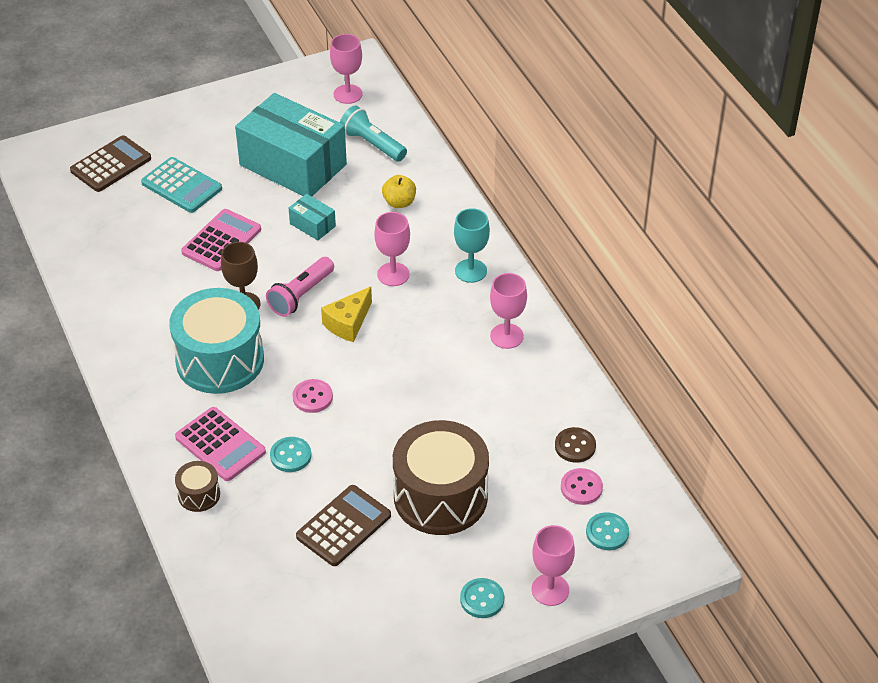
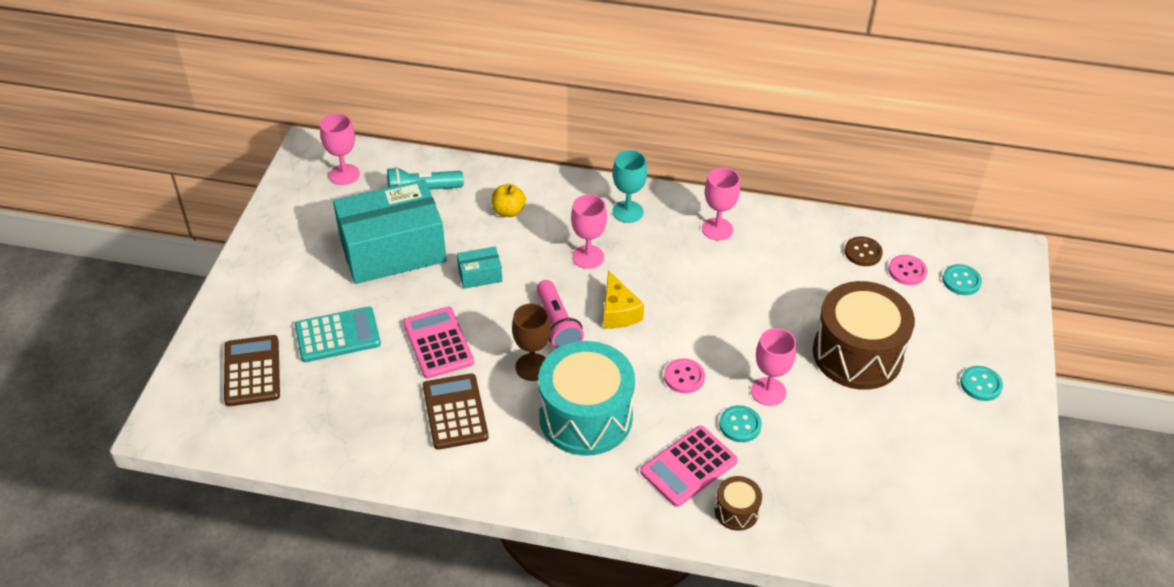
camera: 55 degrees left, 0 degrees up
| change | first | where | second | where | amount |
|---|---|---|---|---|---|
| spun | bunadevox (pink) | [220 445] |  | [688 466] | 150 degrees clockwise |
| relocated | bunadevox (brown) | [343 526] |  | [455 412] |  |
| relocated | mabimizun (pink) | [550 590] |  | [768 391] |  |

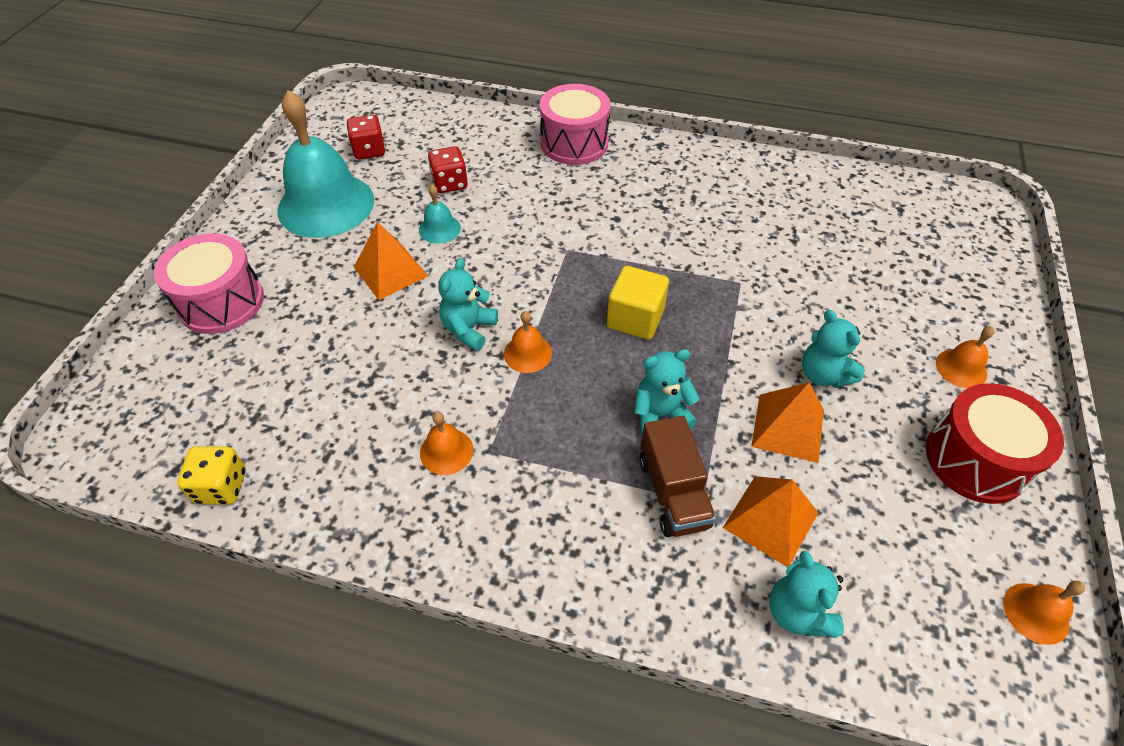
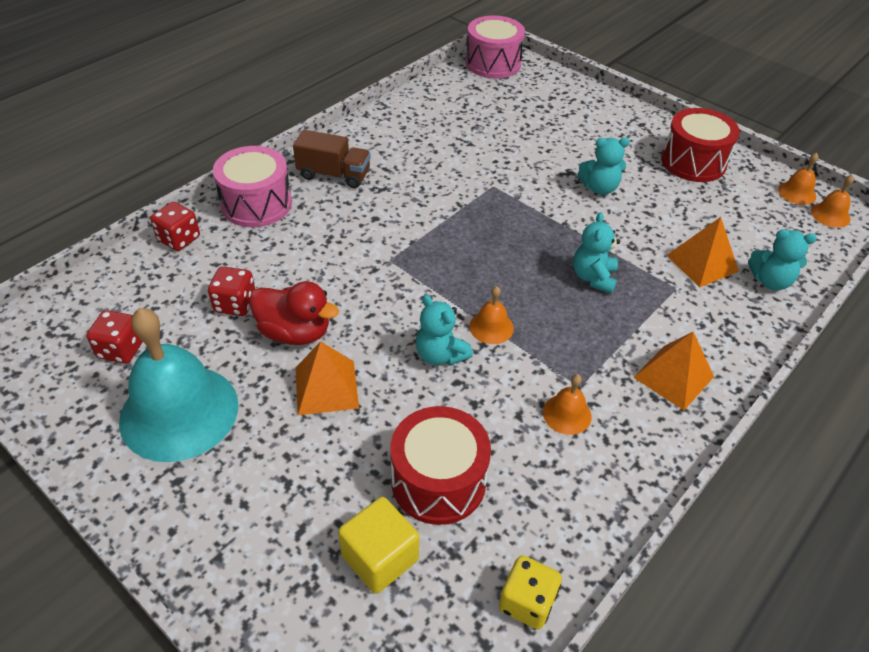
camera: 65 degrees left, 5 degrees down
| change | first | where | second | where | amount |
|---|---|---|---|---|---|
| exchanged | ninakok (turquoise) | [439 229] | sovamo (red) | [295 332] |  |
| relocated | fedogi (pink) | [221 302] |  | [493 63] |  |
| relocated | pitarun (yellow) | [635 318] |  | [380 557] |  |
| relocated | ninakok (orange) | [961 368] |  | [830 215] |  |
| relocated | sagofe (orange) | [788 427] |  | [674 377] |  |
| relocated | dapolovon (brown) | [673 492] |  | [334 175] |  |
| appeared |  |  | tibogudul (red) | [179 239] |  |
| appeared |  |  | fedogi (red) | [438 481] |  |

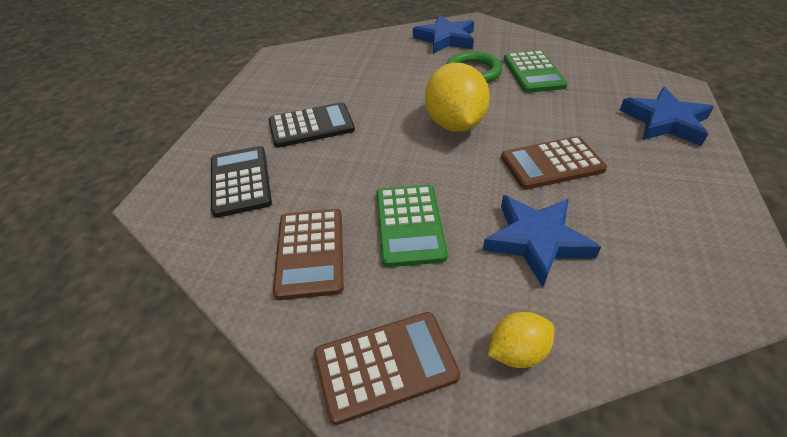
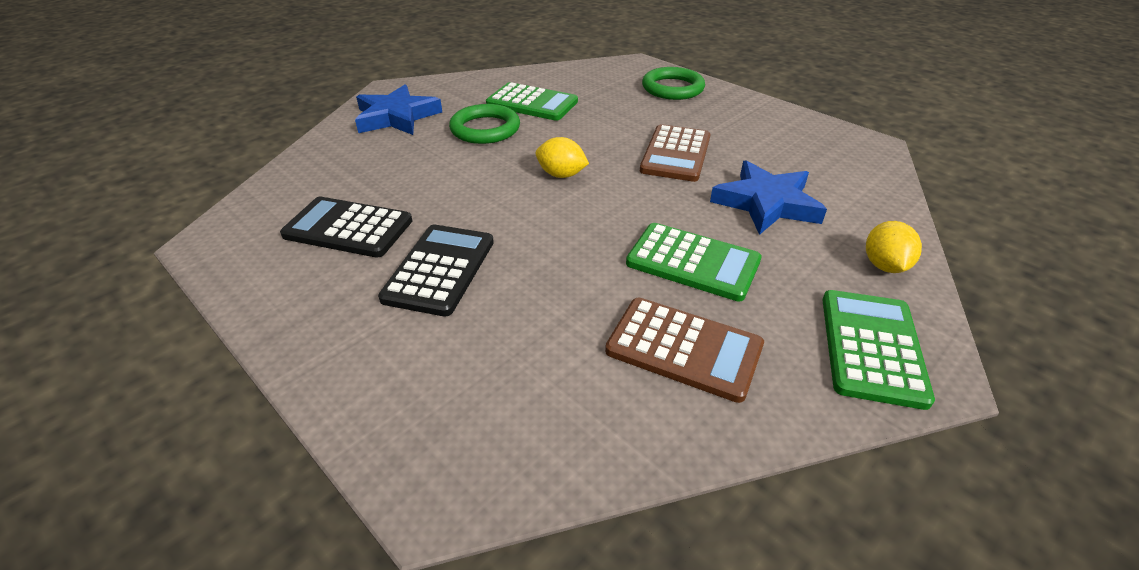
camera: 60 degrees left, 5 degrees down
| change | first | where | second | where | amount |
|---|---|---|---|---|---|
| size | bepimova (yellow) | [454 124] |  | [561 175] | x0.52 |
| exchanged | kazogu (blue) | [665 121] | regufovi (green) | [672 88] |  |
| relocated | bunadevox (black) | [241 181] |  | [348 228] |  |
| colour | bunadevox (brown) | [385 366] | bunadevox (green) | [872 347] |  |

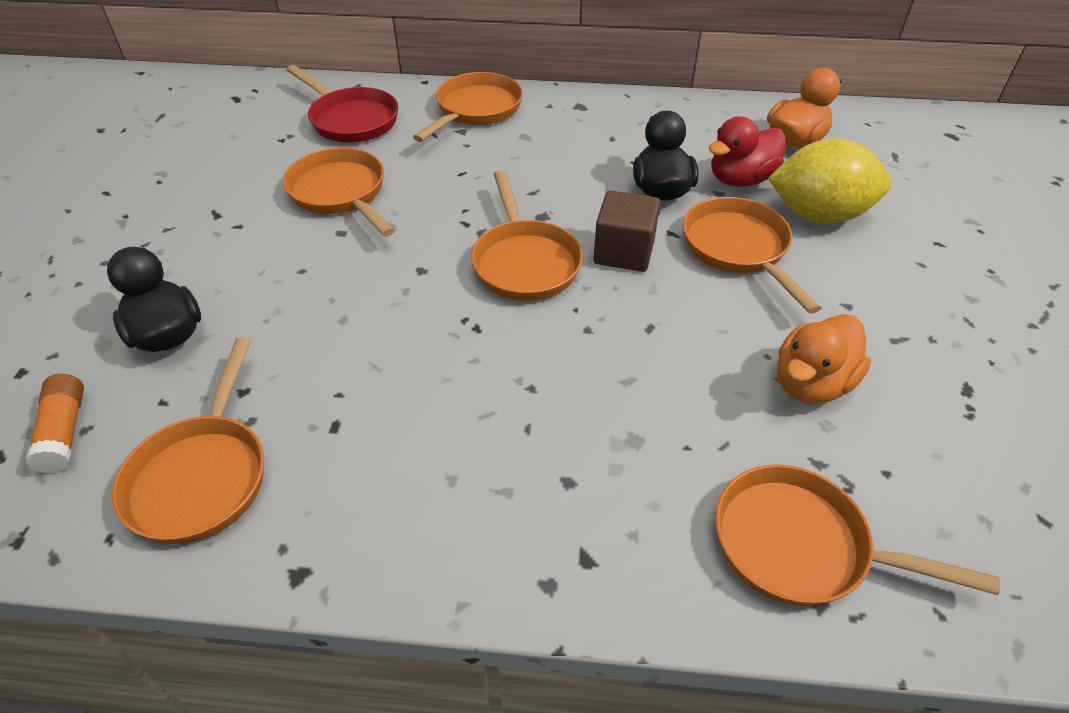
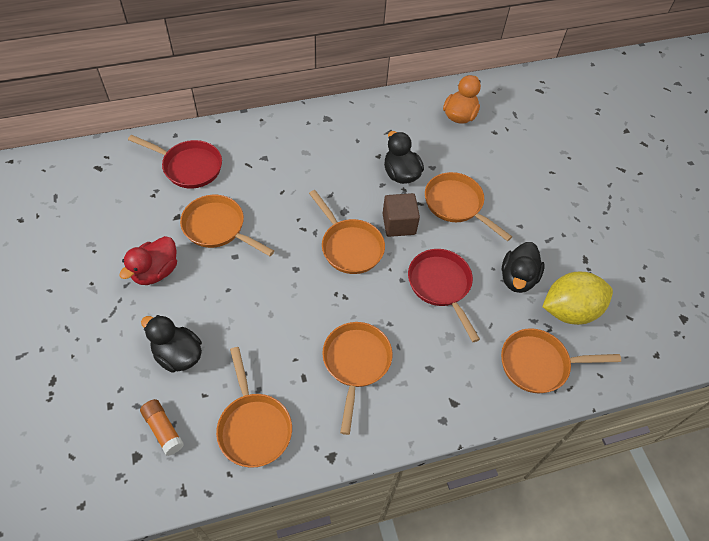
camera: 25 degrees left, 10 degrees up
| change | first | where | second | where | amount |
|---|---|---|---|---|---|
| relocated | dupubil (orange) | [476 110] |  | [356 363] |  |
| relocated | sovamo (red) | [740 179] |  | [155 271] |  |
| relocated | bepimova (yellow) | [818 215] |  | [569 310] |  |
| colour | sovamo (orange) | [811 383] | sovamo (black) | [517 278] |  |
| appeared |  |  | dupubil (red) | [441 286] |  |

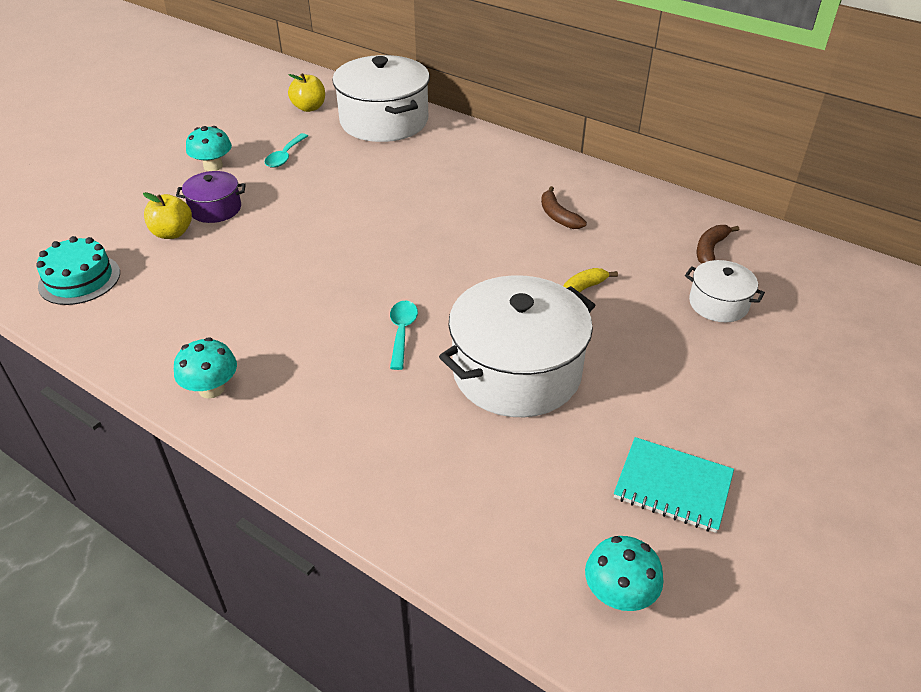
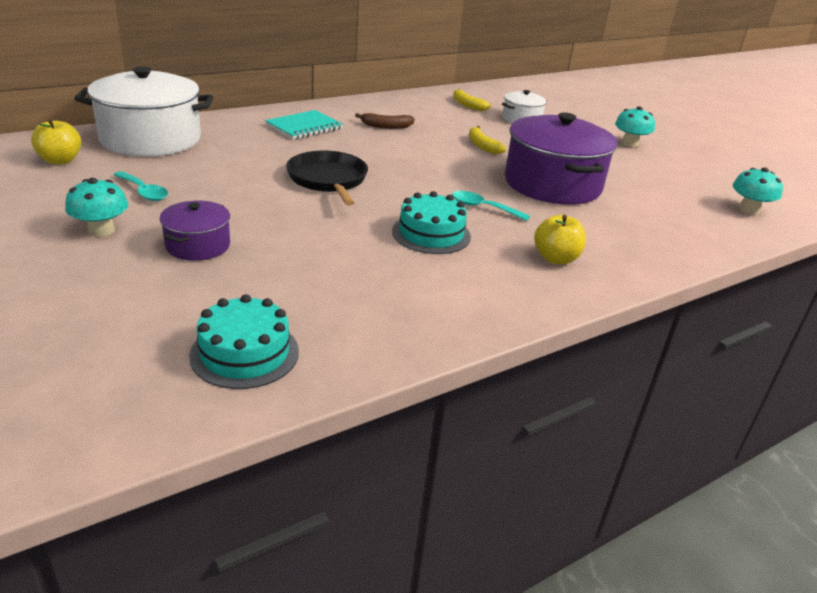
camera: 70 degrees left, 10 degrees down
| change | first | where | second | where | amount |
|---|---|---|---|---|---|
| relocated | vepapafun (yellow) | [172 233] |  | [555 258] |  |
| colour | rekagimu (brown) | [710 250] | rekagimu (yellow) | [467 105] |  |
| colour | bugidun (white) | [517 371] | bugidun (purple) | [552 184] |  |
| relocated | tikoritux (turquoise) | [211 388] |  | [629 144] |  |
| relocated | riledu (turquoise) | [673 486] |  | [304 127] |  |
| appeared |  |  | dupubil (black) | [328 180] |  |
| appeared |  |  | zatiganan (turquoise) | [431 234] |  |

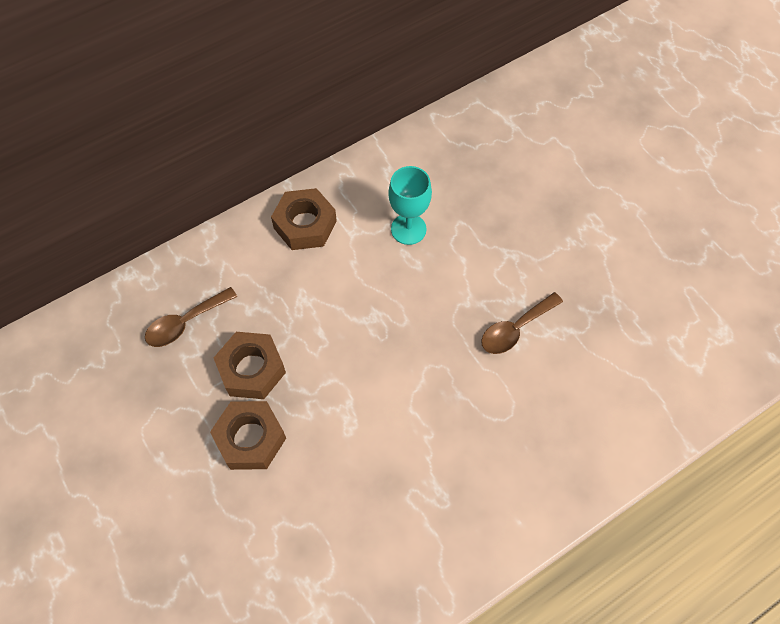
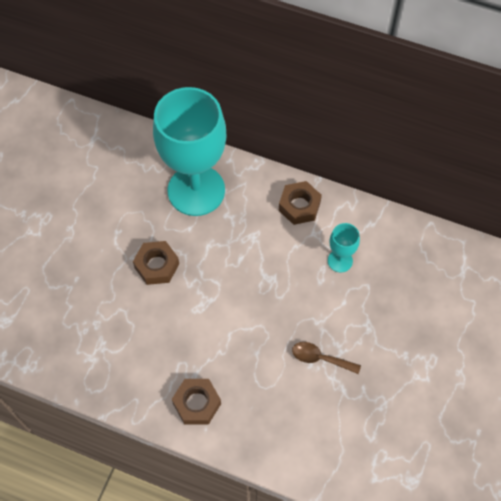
camera: 55 degrees right, 0 degrees up
| change | first | where | second | where | amount |
|---|---|---|---|---|---|
| exchanged | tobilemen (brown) | [185 323] | mabimizun (turquoise) | [196 190] |  |
| relocated | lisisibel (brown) | [251 369] |  | [197 403] |  |

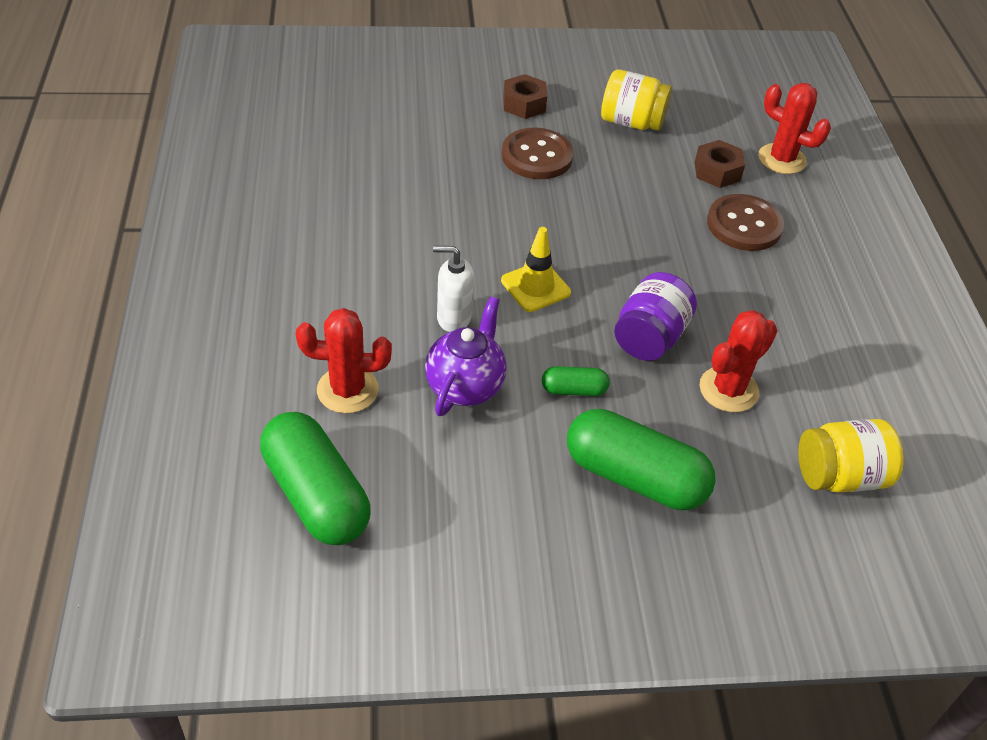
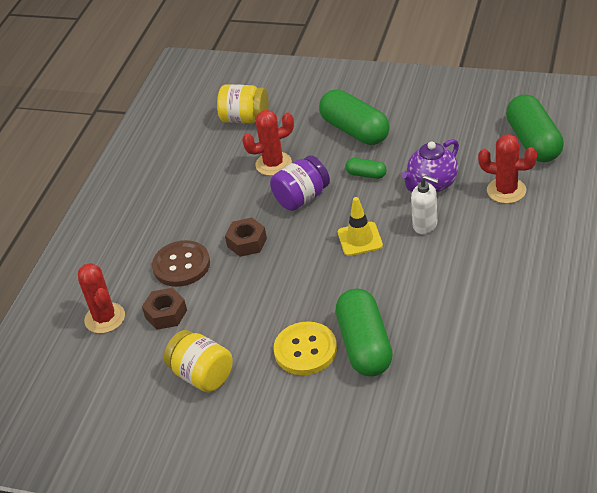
camera: 150 degrees left, 5 degrees down
| change | first | where | second | where | amount |
|---|---|---|---|---|---|
| relocated | lisisibel (brown) | [524 104] |  | [247 242] |  |
| colour | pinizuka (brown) | [537 156] | pinizuka (yellow) | [305 350] |  |
| appeared |  |  | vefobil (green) | [365 345] |  |

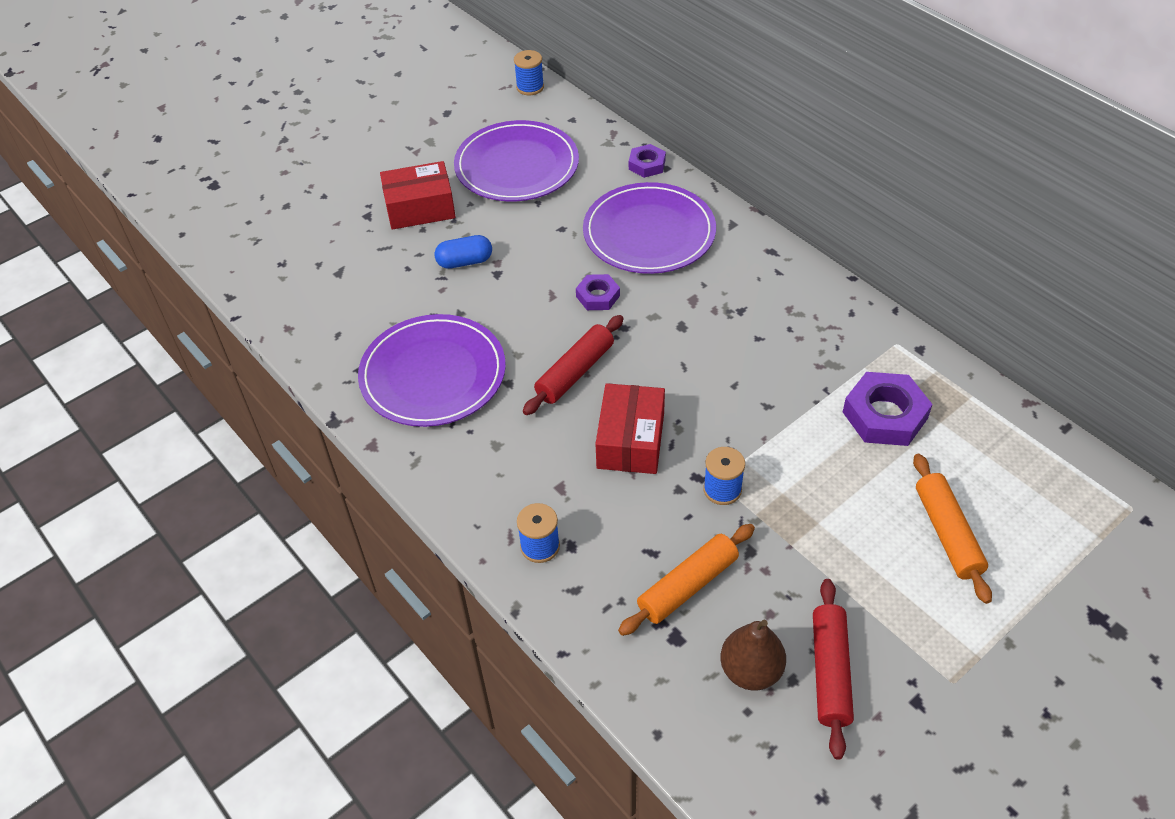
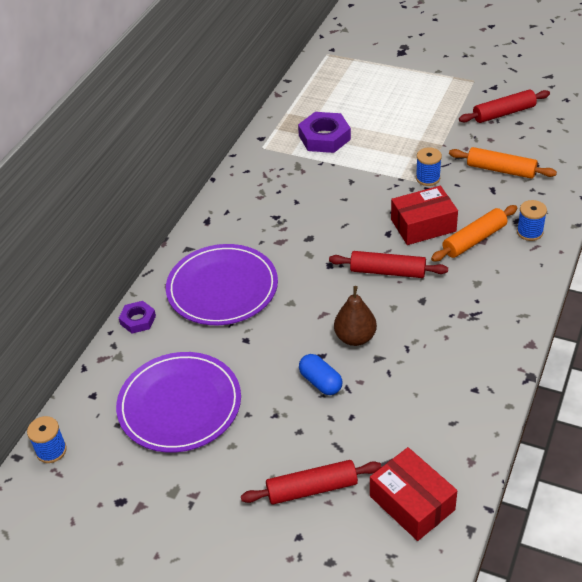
camera: 115 degrees left, 5 degrees down
| change | first | where | second | where | amount |
|---|---|---|---|---|---|
| relocated | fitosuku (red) | [420 208] |  | [412 503] |  |
| missing | lisisibel (purple) | [598 296] |  |  |  |
| missing | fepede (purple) | [433 374] |  |  |  |
| relocated | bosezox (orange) | [947 533] |  | [474 240] |  |
| relocated | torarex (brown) | [750 671] |  | [355 337] |  |
| appeared |  |  | bosezox (red) | [312 488] |  |

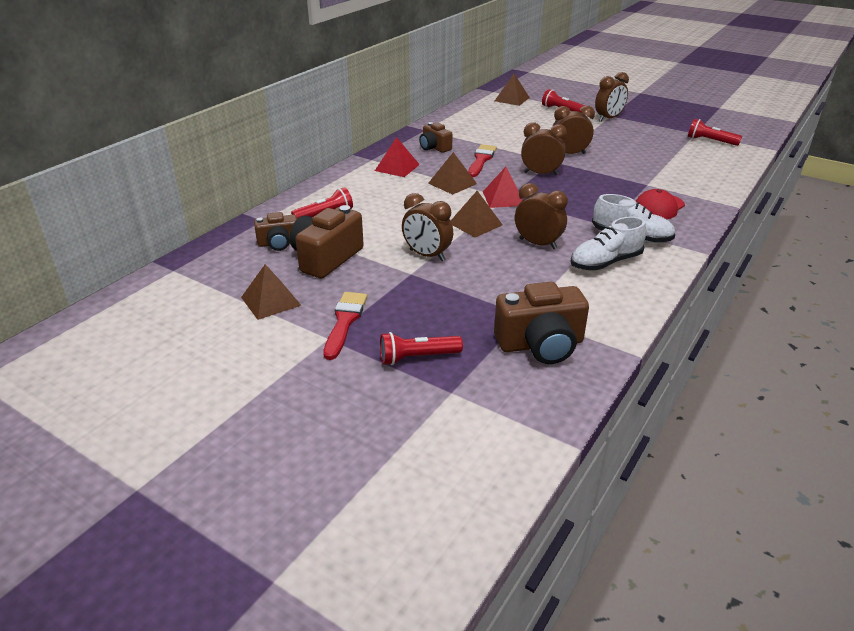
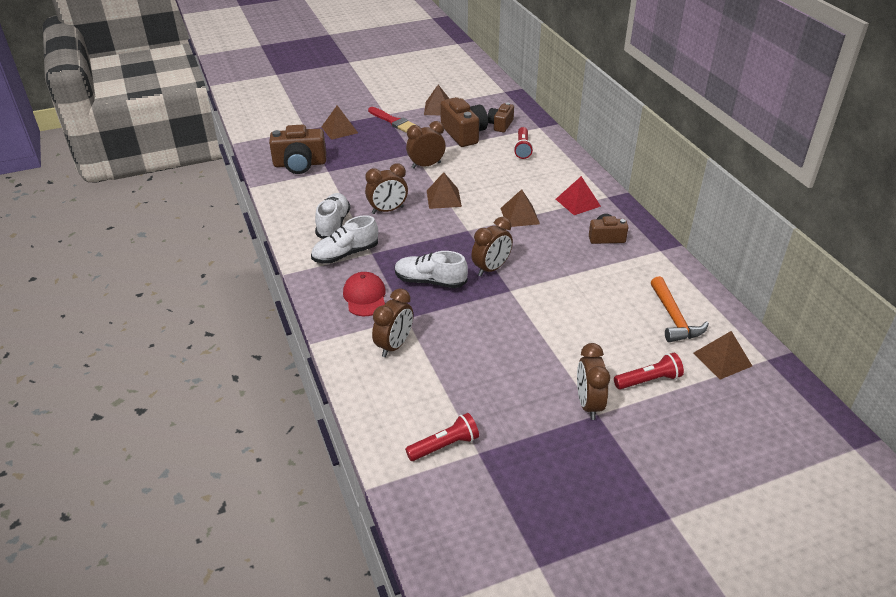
camera: 125 degrees right, 5 degrees up
| change | first | where | second | where | amount |
|---|---|---|---|---|---|
| relocated | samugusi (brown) | [569 154] |  | [394 345] |  |
| missing | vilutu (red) | [481 160] |  |  |  |
| missing | sagofe (red) | [503 198] |  |  |  |
| spun | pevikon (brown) | [540 344] |  | [300 164] | 120 degrees counterclockwise |
| exchanged | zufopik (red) | [417 357] | sagofe (brown) | [339 130] |  |
| appeared |  |  | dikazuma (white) | [430 281] |  |
| appeared |  |  | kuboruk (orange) | [673 318] |  |

